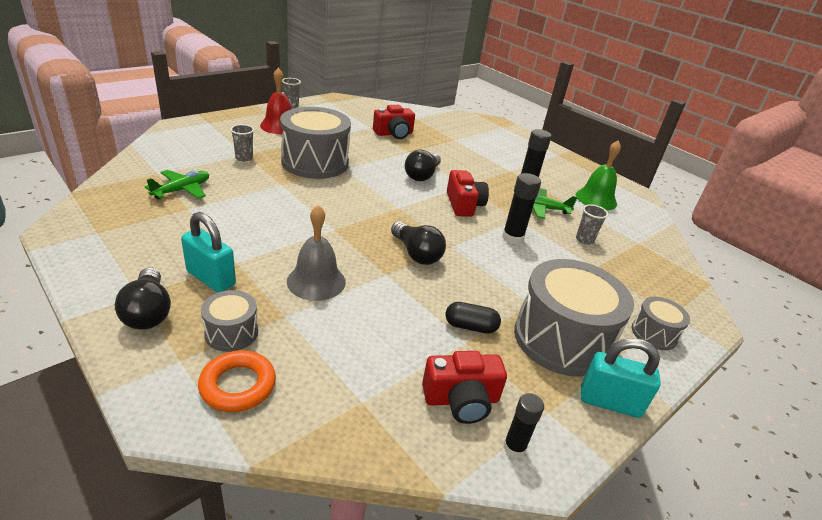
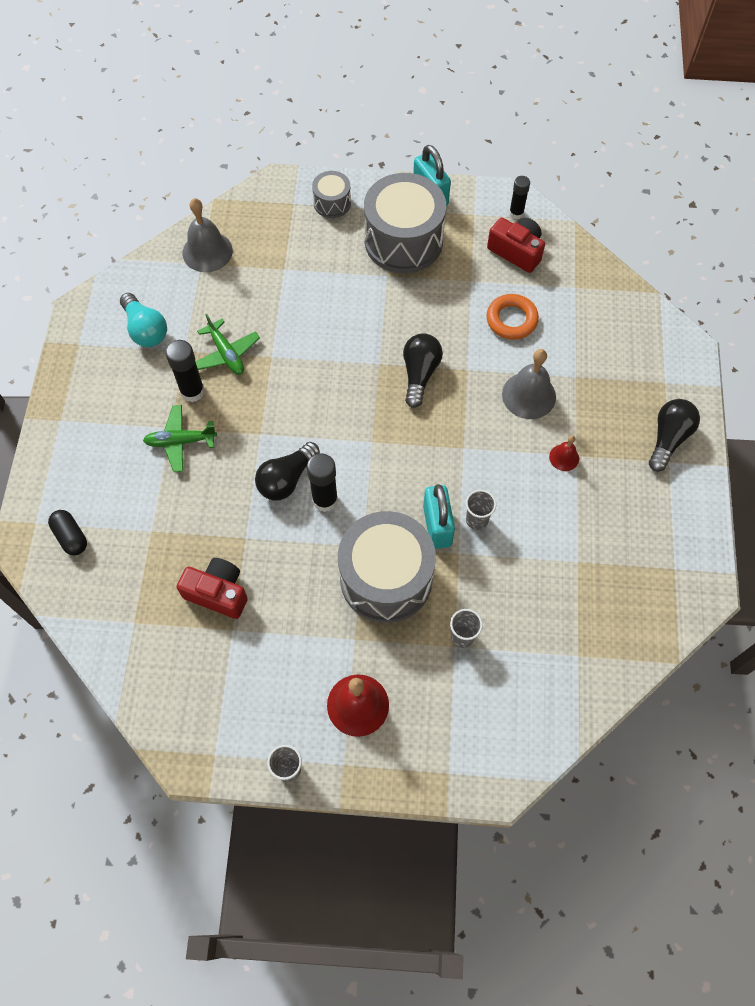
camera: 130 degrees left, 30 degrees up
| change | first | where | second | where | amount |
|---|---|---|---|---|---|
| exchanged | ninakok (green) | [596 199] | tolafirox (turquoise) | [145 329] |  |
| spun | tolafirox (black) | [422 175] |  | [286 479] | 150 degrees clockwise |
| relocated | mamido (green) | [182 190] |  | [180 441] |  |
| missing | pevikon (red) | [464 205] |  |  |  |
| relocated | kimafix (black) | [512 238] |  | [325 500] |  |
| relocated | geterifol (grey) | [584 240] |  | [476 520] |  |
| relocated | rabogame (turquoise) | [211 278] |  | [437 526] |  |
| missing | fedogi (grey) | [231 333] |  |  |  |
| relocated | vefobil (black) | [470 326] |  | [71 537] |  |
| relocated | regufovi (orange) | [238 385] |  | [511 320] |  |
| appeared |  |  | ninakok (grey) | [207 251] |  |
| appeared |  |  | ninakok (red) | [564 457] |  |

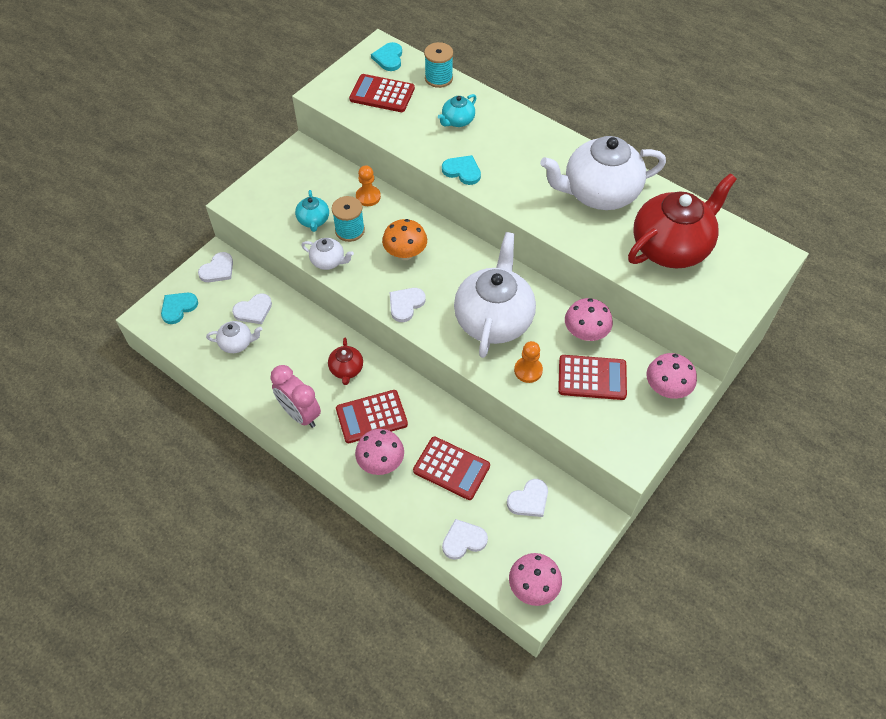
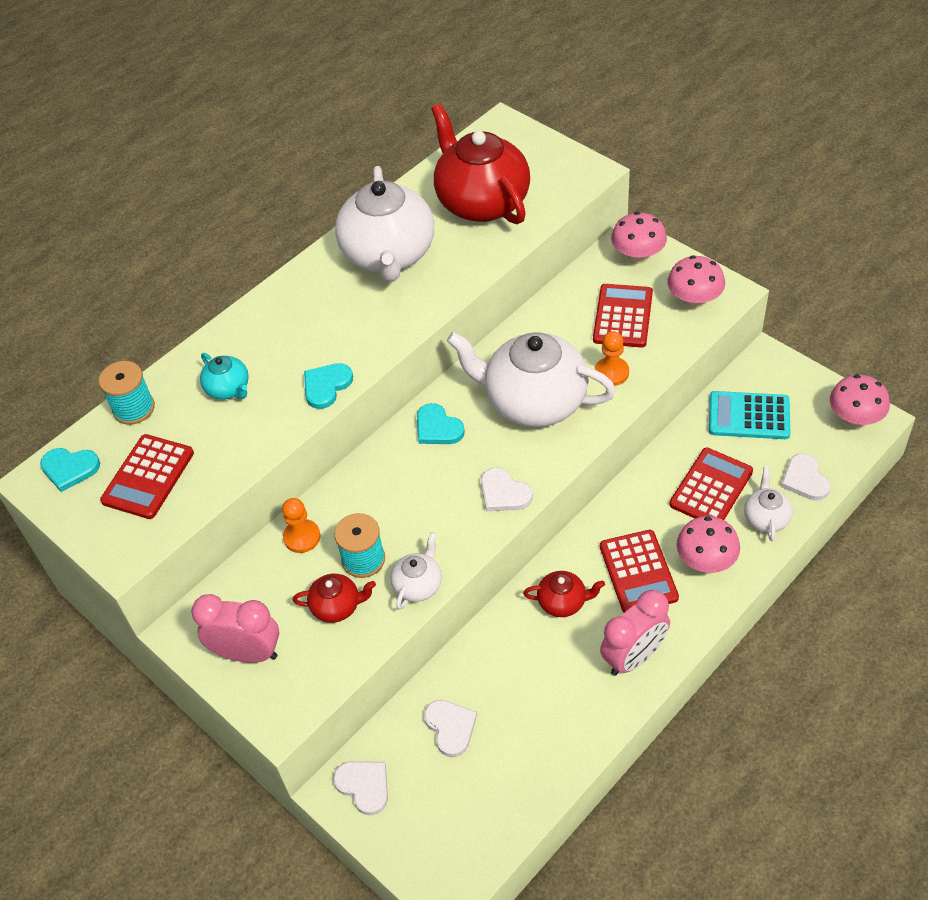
camera: 80 degrees left, 5 degrees down
| change | first | where | second | where | amount |
|---|---|---|---|---|---|
| colour | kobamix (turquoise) | [313 220] | kobamix (red) | [337 606] |  |
| missing | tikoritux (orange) | [405 254] |  |  |  |
| relocated | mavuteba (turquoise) | [178 308] |  | [437 428] |  |
| relocated | tikoritux (pink) | [585 333] |  | [694 301] |  |
| relocated | kobamix (white) | [237 343] |  | [766 518] |  |
| exchanged | mavuteba (white) | [529 500] | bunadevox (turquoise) | [749 416] |  |
| appeared |  |  | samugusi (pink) | [247 653] |  |

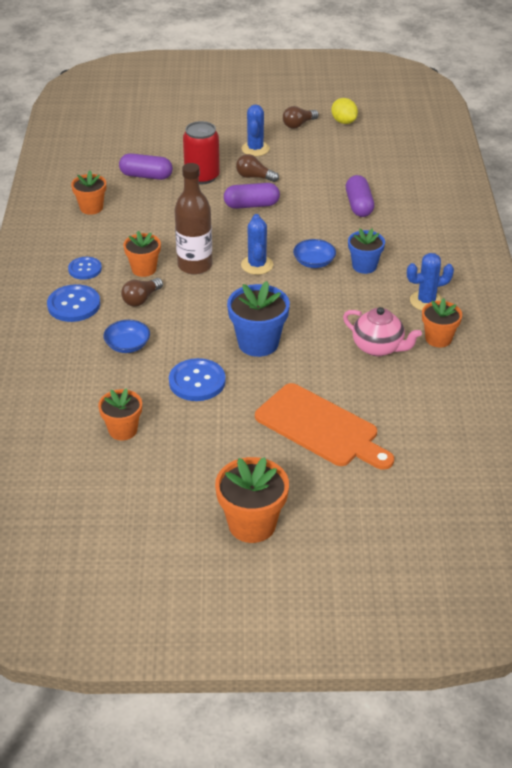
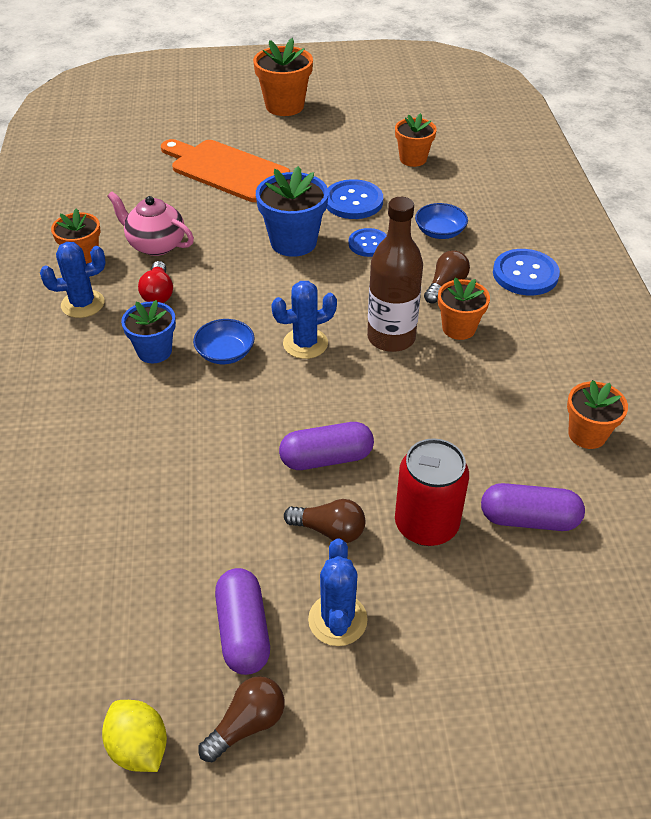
camera: 175 degrees right, 5 degrees up
| change | first | where | second | where | amount |
|---|---|---|---|---|---|
| relocated | vefobil (purple) | [359 205] |  | [243 631] |  |
| spun | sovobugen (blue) | [257 265] |  | [305 343] | 75 degrees clockwise |
| relocated | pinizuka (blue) | [85 269] |  | [368 244] |  |
| appeared |  |  | tolafirox (red) | [158 293] |  |

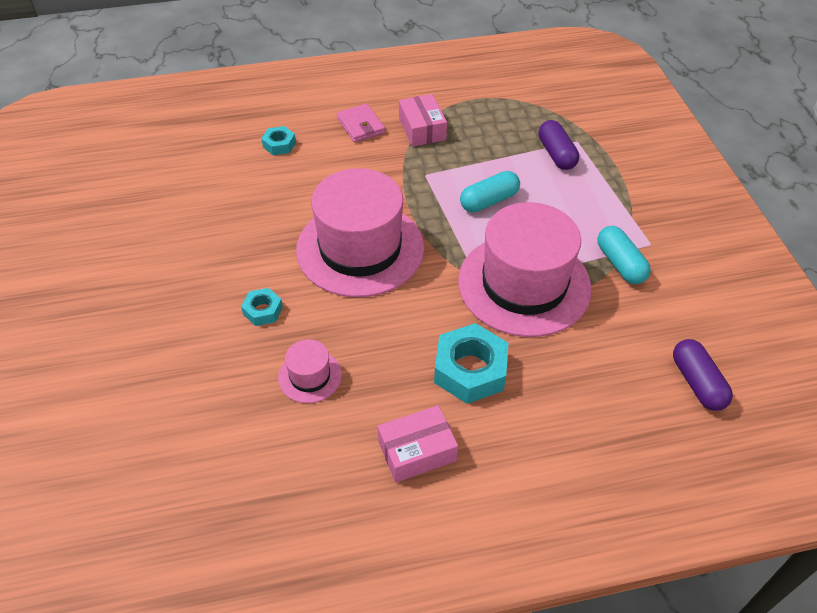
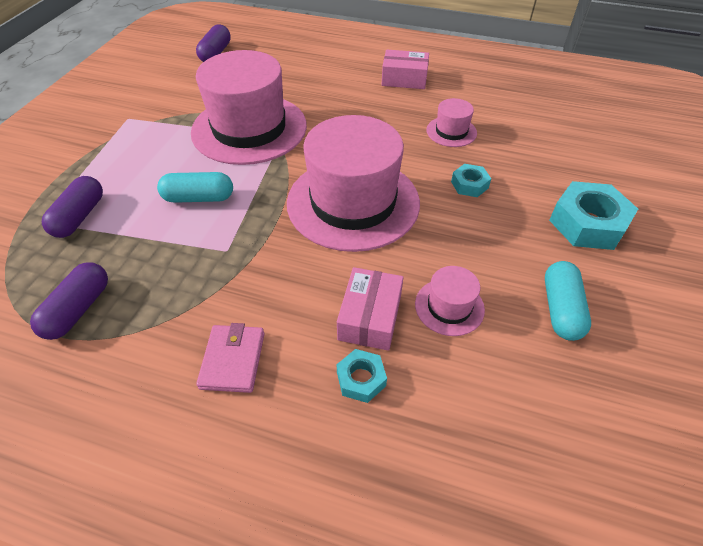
camera: 150 degrees left, 0 degrees up
| change | first | where | second | where | amount |
|---|---|---|---|---|---|
| relocated | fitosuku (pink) | [422 129] |  | [370 317] |  |
| relocated | vefobil (turquoise) | [620 264] |  | [561 309] |  |
| relocated | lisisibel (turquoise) | [470 370] |  | [587 223] |  |
| appeared |  |  | vefobil (purple) | [78 309] |  |
| appeared |  |  | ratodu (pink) | [449 306] |  |

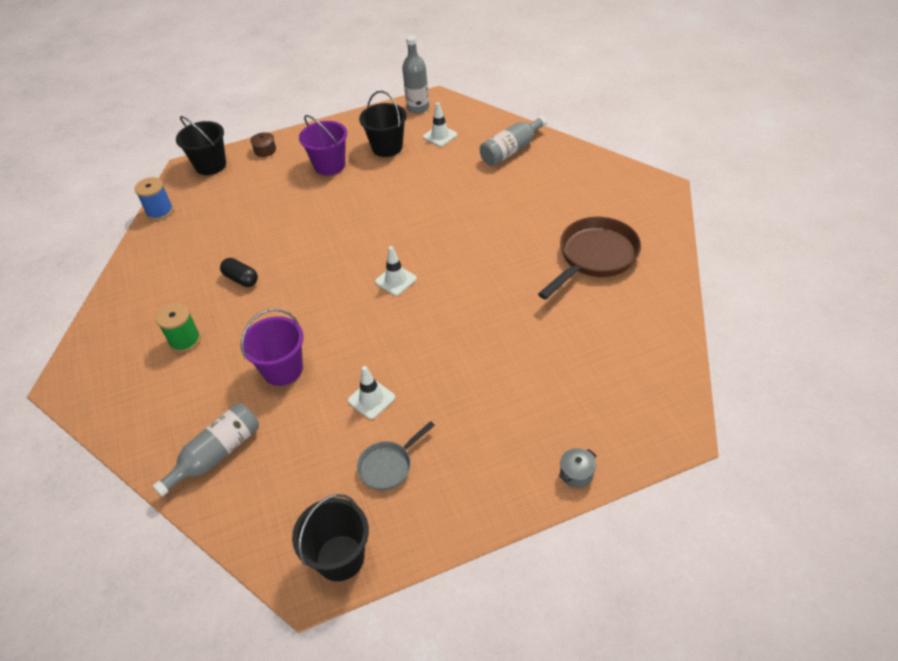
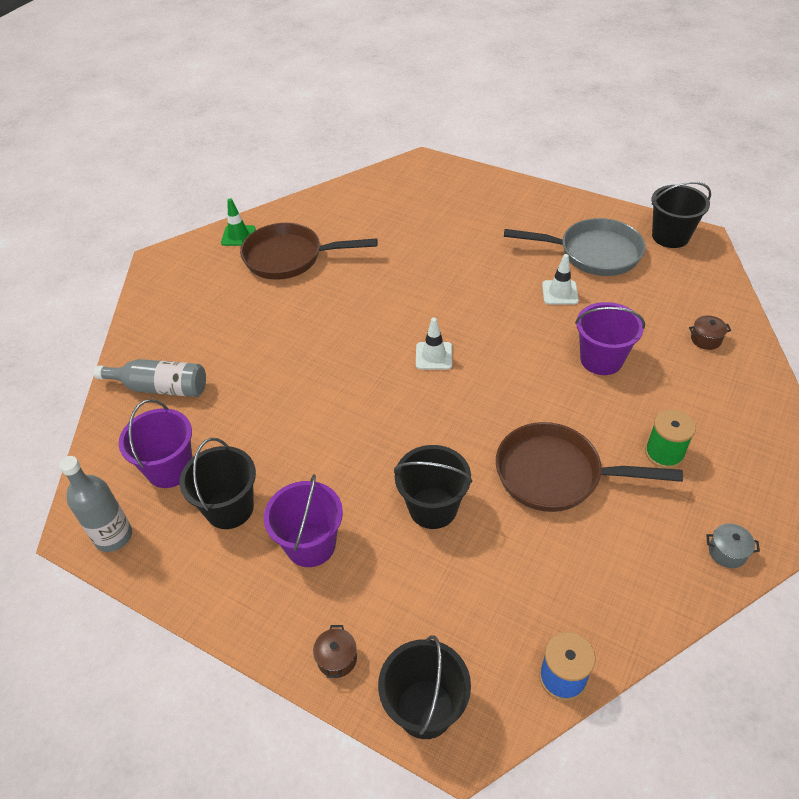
camera: 130 degrees left, 0 degrees up
| change | first | where | second | where | amount |
|---|---|---|---|---|---|
| exchanged | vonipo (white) | [440 136] | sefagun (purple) | [170 469] |  |
| exchanged | vefobil (black) | [241 279] | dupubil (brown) | [556 474] |  |
| exchanged | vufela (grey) | [216 454] | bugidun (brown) | [706 339] |  |
| size | dupubil (grey) | [389 466] |  | [593 253] | x1.82 |
| relocated | bugidun (grey) | [576 473] |  | [727 552] |  |
| appeared |  |  | vonipo (green) | [238 236] |  |
| appeared |  |  | sefagun (black) | [433 508] |  |

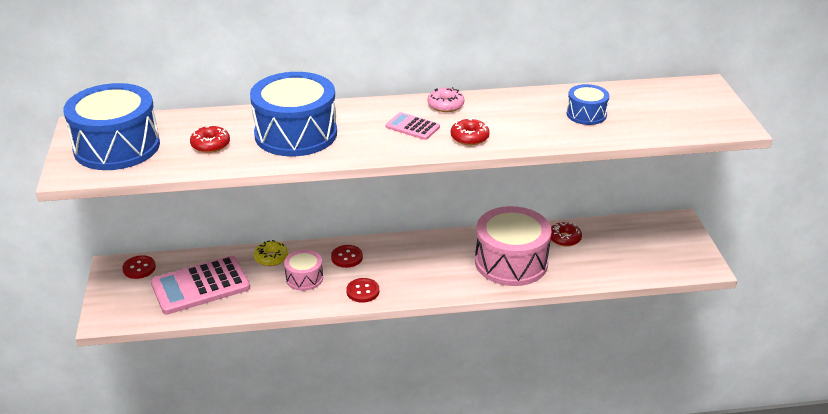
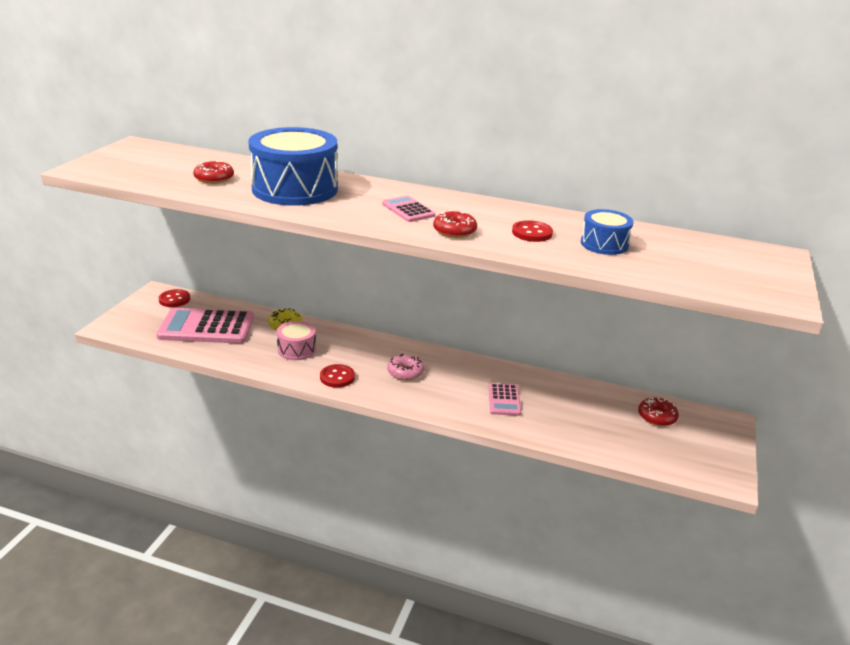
camera: 25 degrees right, 5 degrees down
| change | first | where | second | where | amount |
|---|---|---|---|---|---|
| missing | fedogi (blue) | [117 147] |  |  |  |
| relocated | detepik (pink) | [445 105] |  | [405 372] |  |
| exchanged | fedogi (pink) | [511 262] | bunadevox (pink) | [504 400] |  |
| relocated | detepik (red) | [564 238] |  | [657 417] |  |
| relocated | pinizuka (red) | [347 257] |  | [532 233] |  |

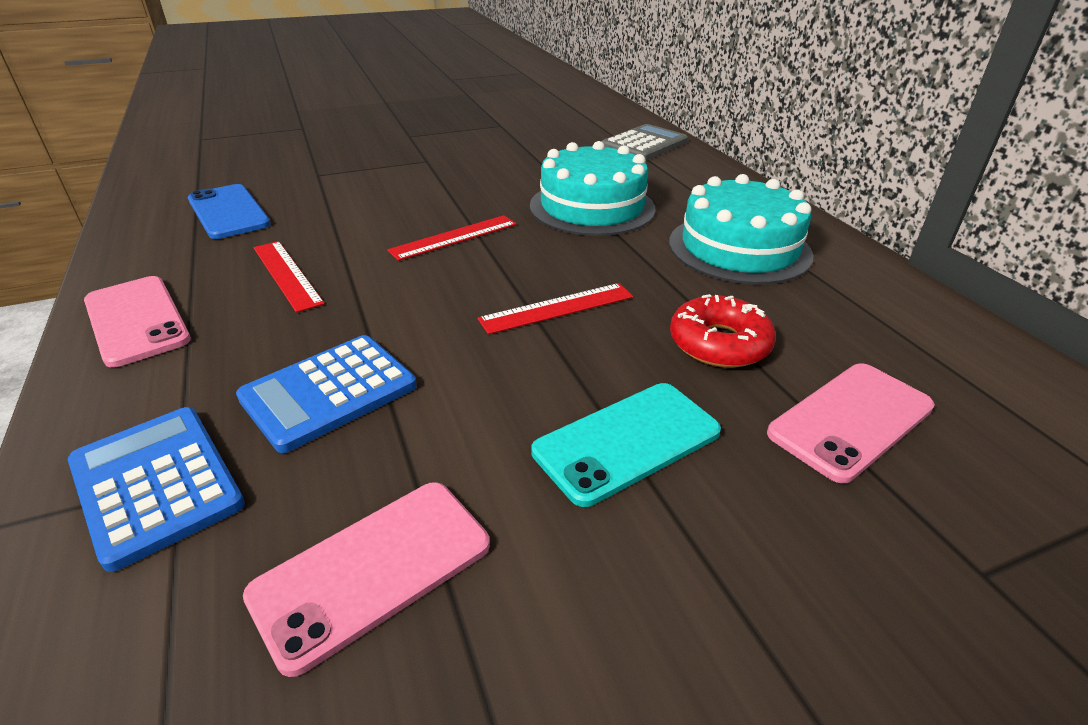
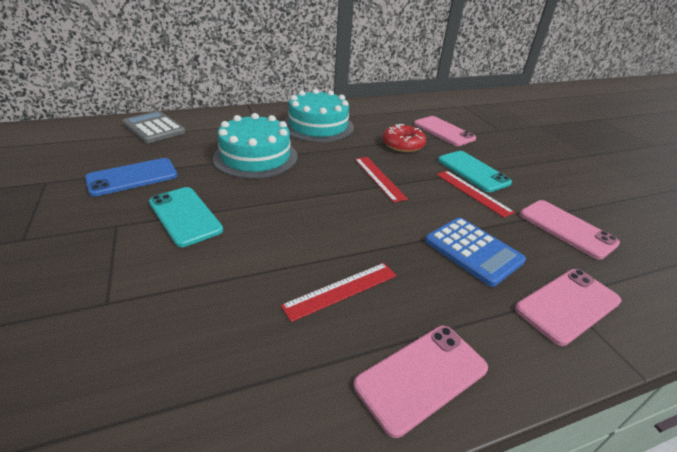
camera: 90 degrees left, 0 degrees up
| change | first | where | second | where | amount |
|---|---|---|---|---|---|
| relocated | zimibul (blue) | [228 212] |  | [132 177] |  |
| relocated | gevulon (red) | [454 237] |  | [472 192] |  |
| exchanged | bunadevox (blue) | [156 484] | zimibul (pink) | [567 305] |  |
| appeared |  |  | zimibul (turquoise) | [185 216] |  |

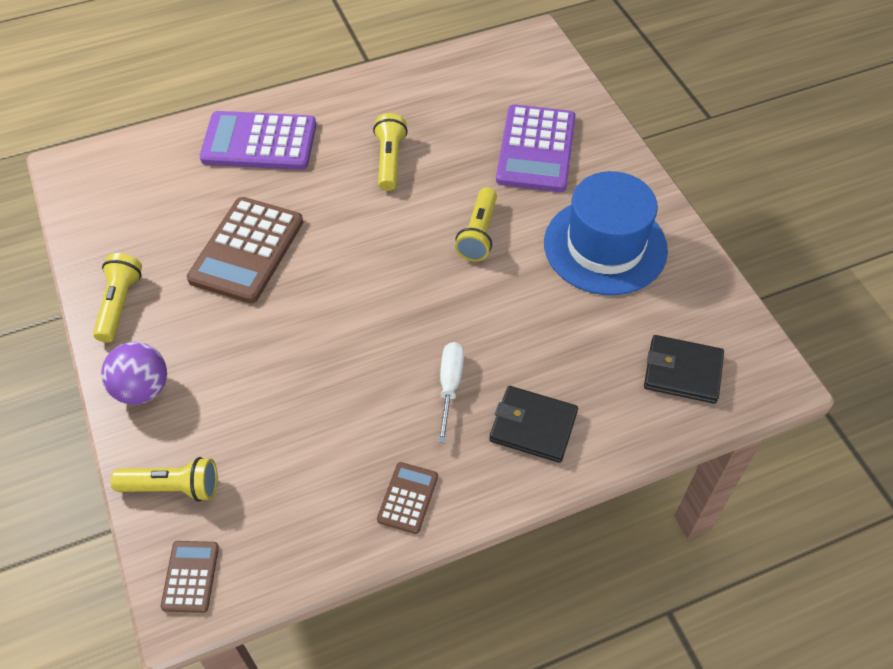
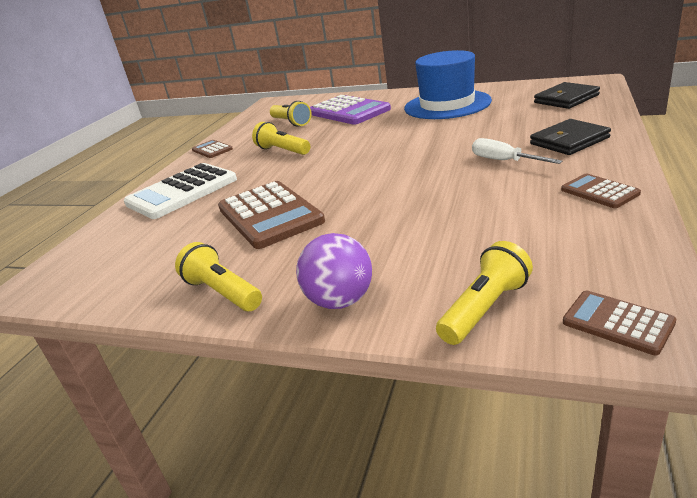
camera: 45 degrees left, 25 degrees down
| change | first | where | second | where | amount |
|---|---|---|---|---|---|
| colour | bunadevox (purple) | [259 142] | bunadevox (white) | [182 192] |  |
| relocated | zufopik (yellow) | [478 234] |  | [291 122] |  |
| appeared |  |  | bunadevox (brown) | [212 150] |  |

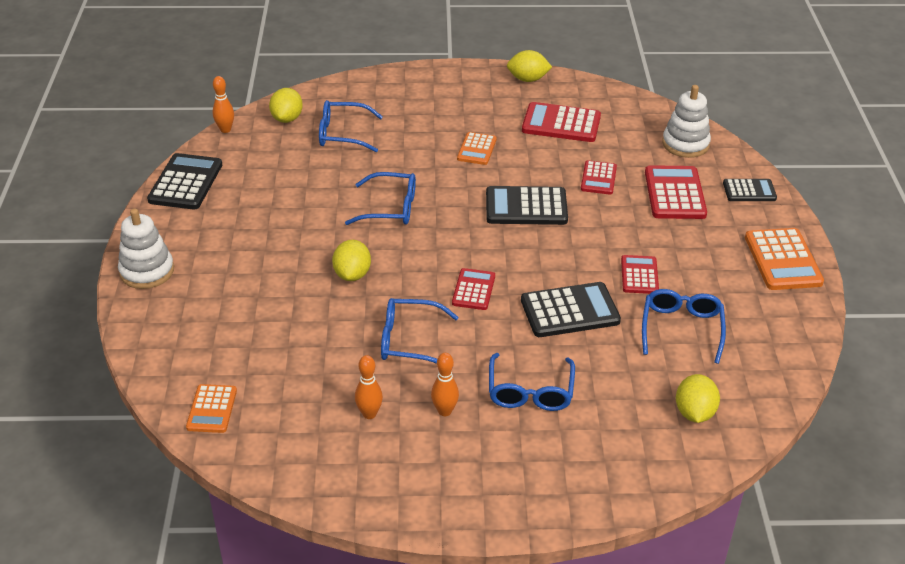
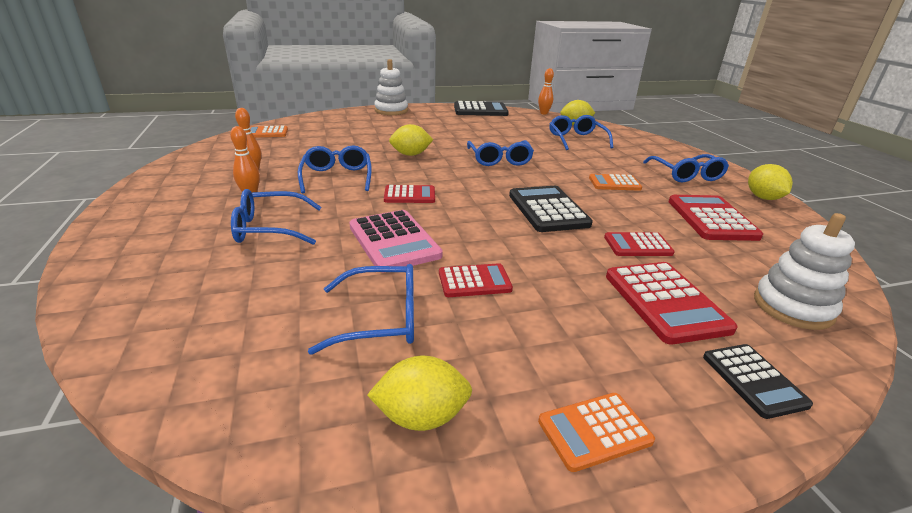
camera: 75 degrees right, 10 degrees down
| change | first | where | second | where | amount |
|---|---|---|---|---|---|
| spun | bunadevox (red) | [674 193] |  | [665 302] | 90 degrees clockwise |
| size | bunadevox (orange) | [783 260] |  | [594 431] | x0.61 |
| colour | bunadevox (black) | [569 311] | bunadevox (pink) | [394 241] |  |
| relocated | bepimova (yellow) | [694 413] |  | [421 416] |  |
| appeared |  |  | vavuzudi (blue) | [686 175] |  |

